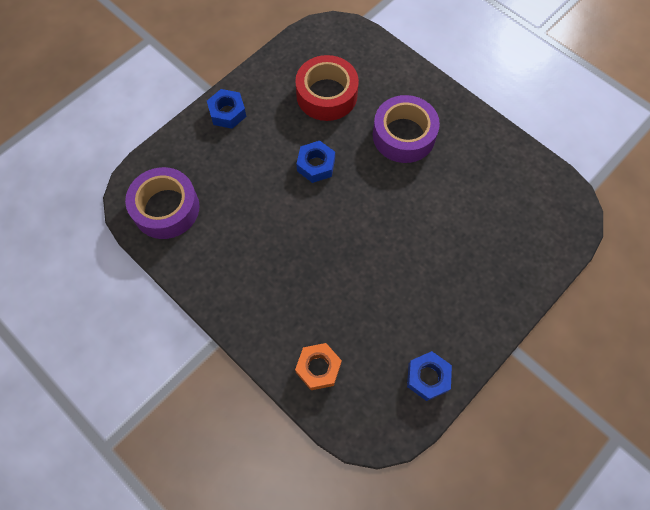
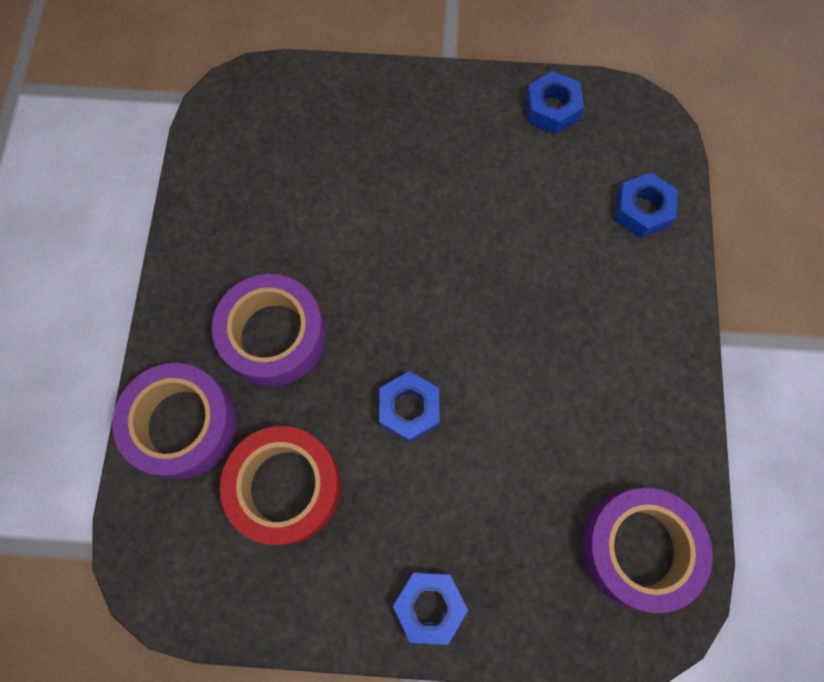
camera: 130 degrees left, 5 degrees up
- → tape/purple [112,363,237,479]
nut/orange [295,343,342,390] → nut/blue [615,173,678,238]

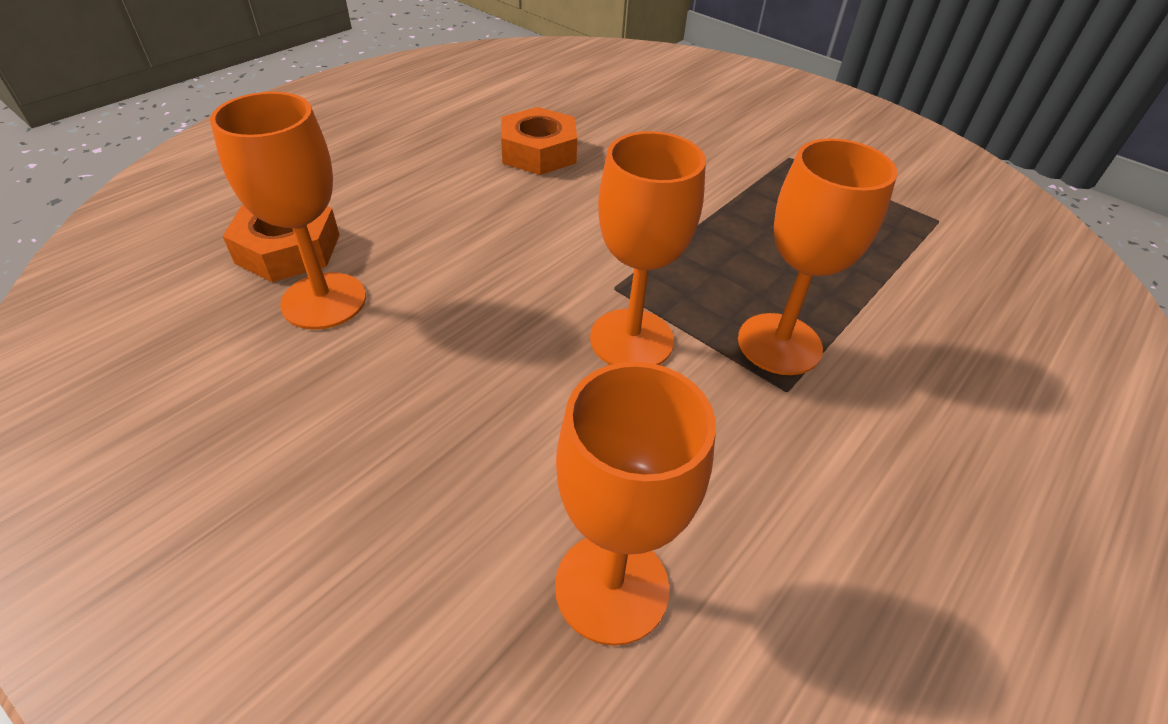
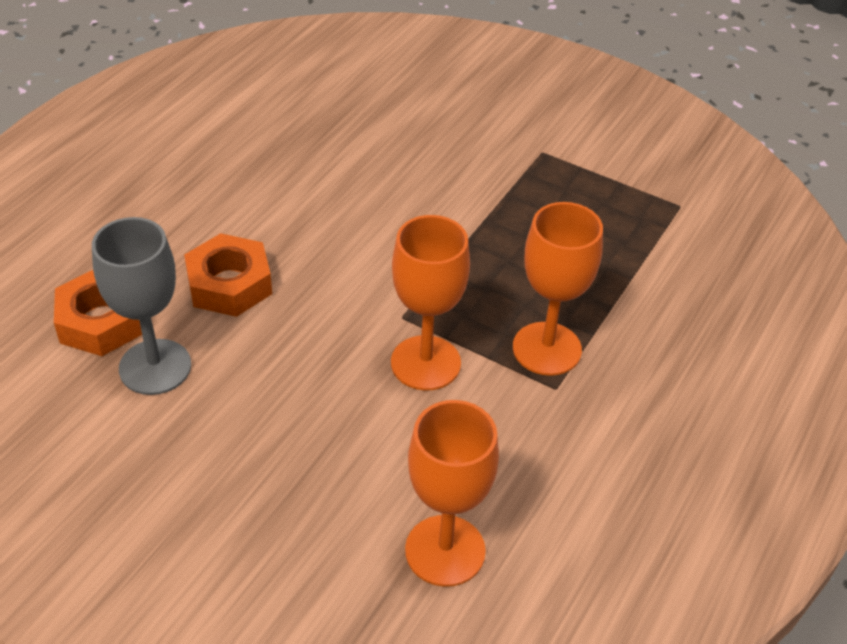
camera: 10 degrees left, 0 degrees up
nut/orange [501,107,577,175] → nut/orange [184,233,272,317], shifted
goblet/orange [210,92,366,330] → goblet/grey [92,217,191,395]

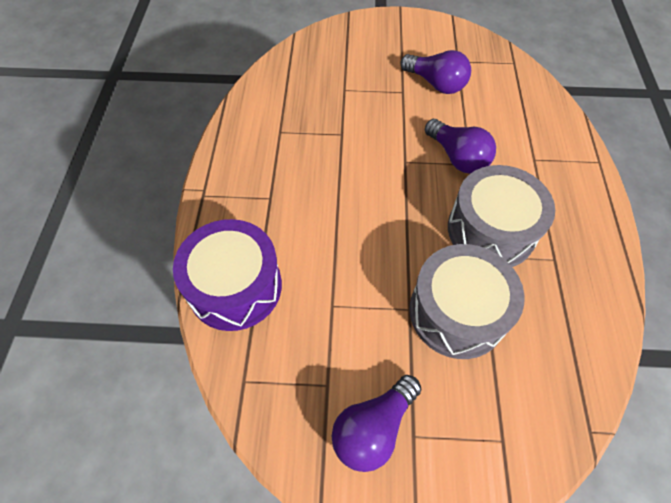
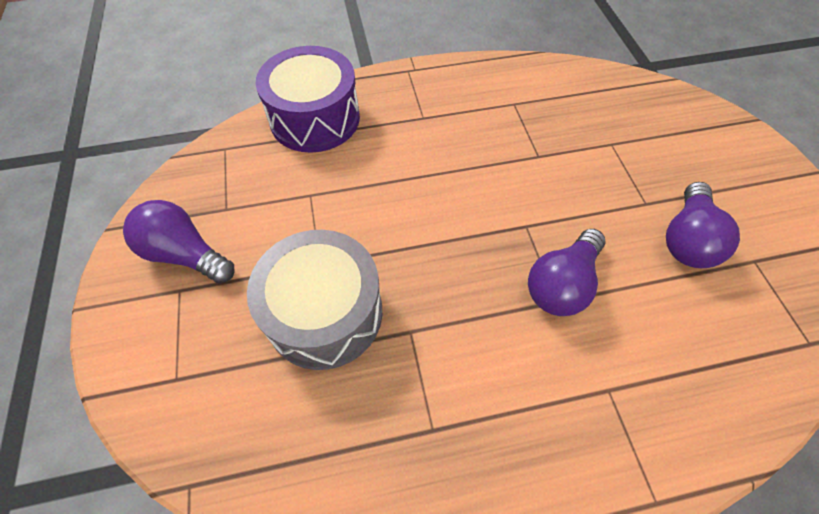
camera: 75 degrees right, 0 degrees up
drum/grey [448,165,555,267] → -

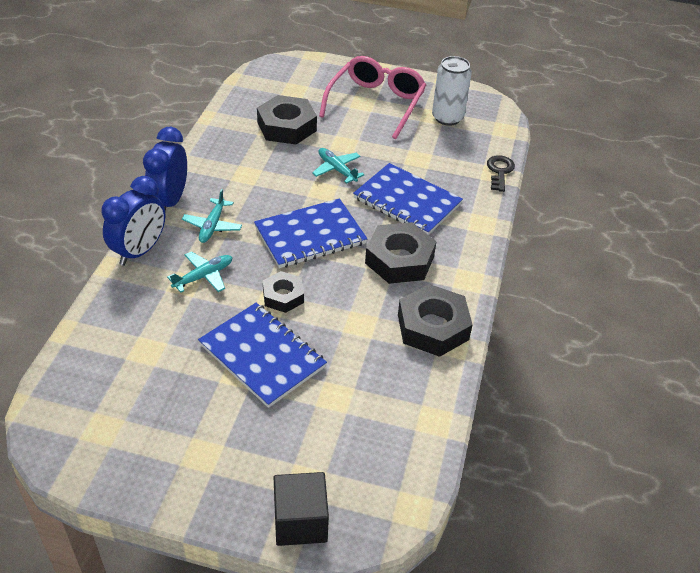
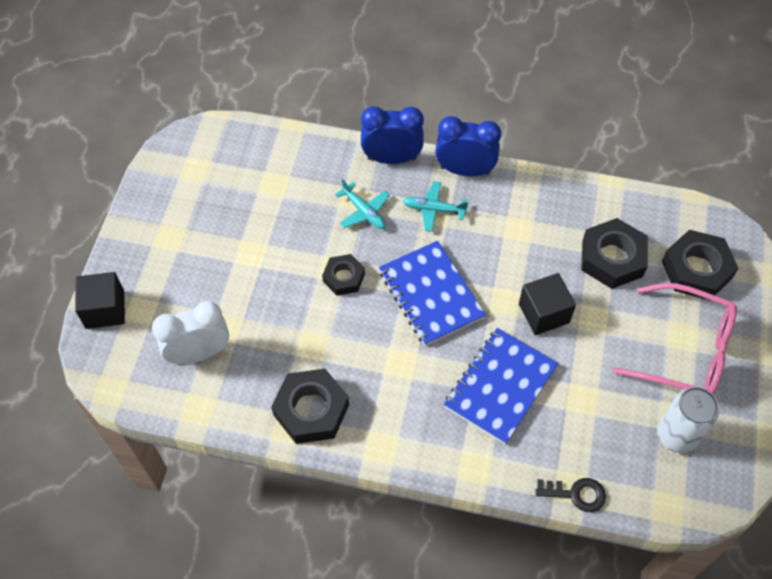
camera: 90 degrees right, 15 degrees up
notebook/blue [198,302,327,408] → -
- → clock/white [152,301,229,364]
nut/black [365,222,437,284] → nut/black [662,230,739,300], shifted
plane/turquoise [312,148,364,184] → cube/black [519,273,576,335]
clock/blue [101,176,165,266] → clock/blue [361,106,424,164], 150 degrees clockwise

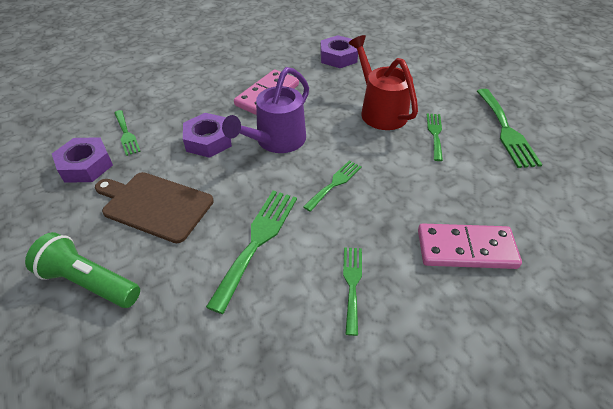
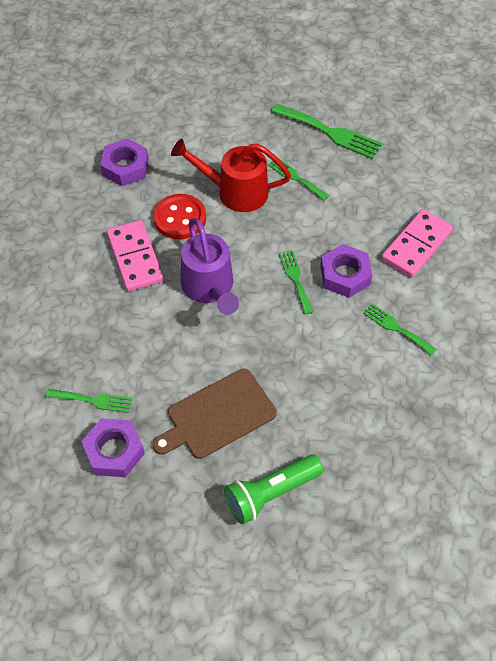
camera: 55 degrees left, 10 degrees up
fork/green [206,191,297,314] → -
- → button/red [153,194,206,239]
nut/purple [183,113,232,158] → nut/purple [320,244,372,298], shifted

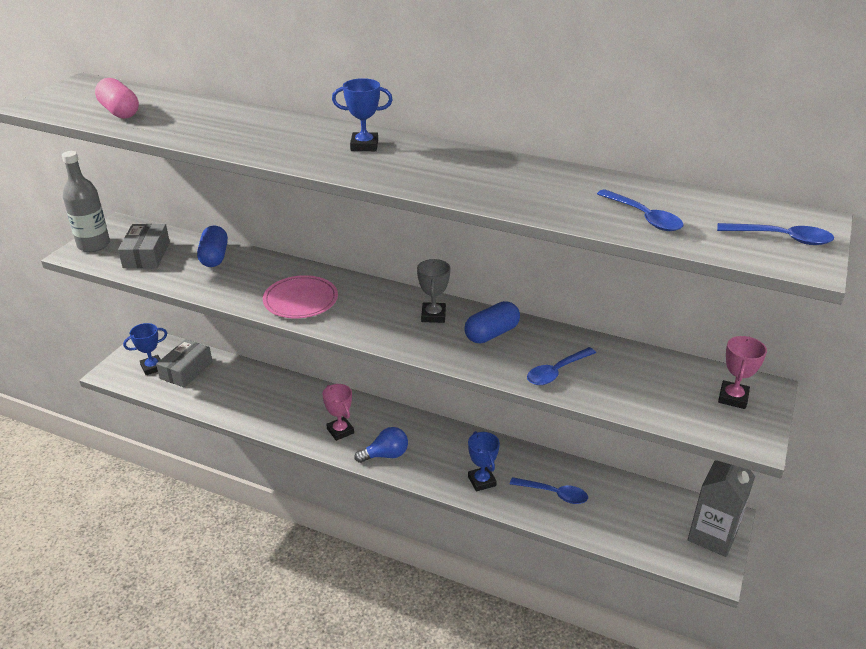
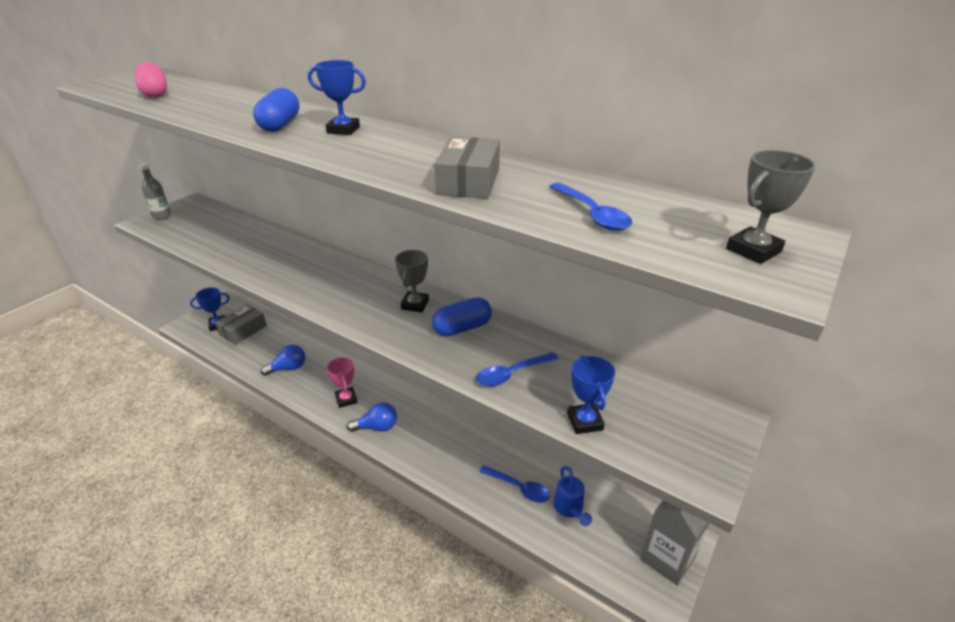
camera: 10 degrees right, 0 degrees up
plate/pink [263,275,338,318] → -
trophy/pink [718,336,767,409] → -
- → light bulb/blue [261,345,305,376]
- → watering can/blue [553,466,592,526]
box/grey [118,224,170,268] → box/grey [435,137,500,199], shifted
capsule/blue [197,226,228,267] → capsule/blue [253,88,299,132], shifted
trophy/blue [468,431,500,492] → trophy/blue [567,355,615,434], shifted
spoon/blue [717,223,834,245] → trophy/grey [726,150,816,264]
bottle/grey [62,151,110,252] → bottle/grey [139,163,171,220], x0.65

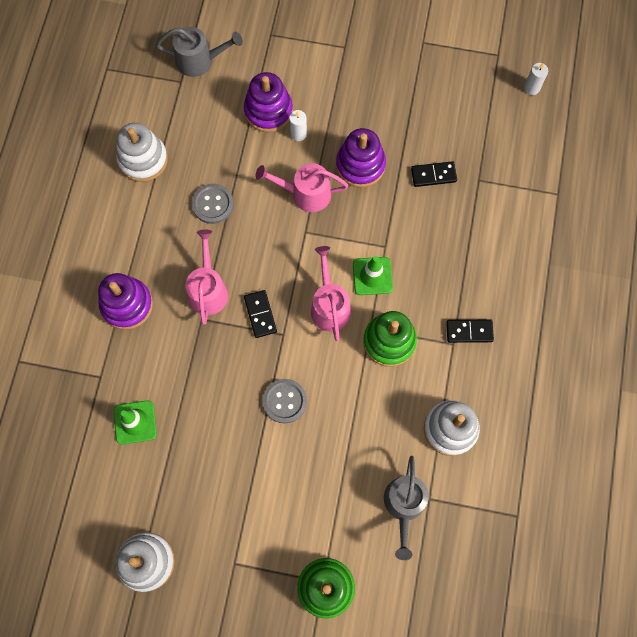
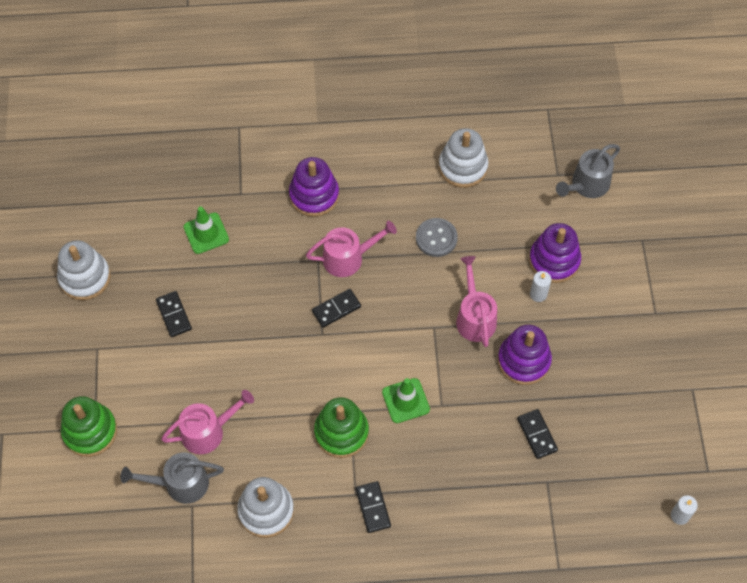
camera: 75 degrees right, 10 degrees down
button/grey [263,379,307,423] → -
- → domino/black [156,291,192,337]
watering can/pink [311,246,351,341] → watering can/pink [161,390,254,454], shifted
watering can/grey [156,27,243,77] → watering can/grey [556,144,620,198], 60 degrees clockwise

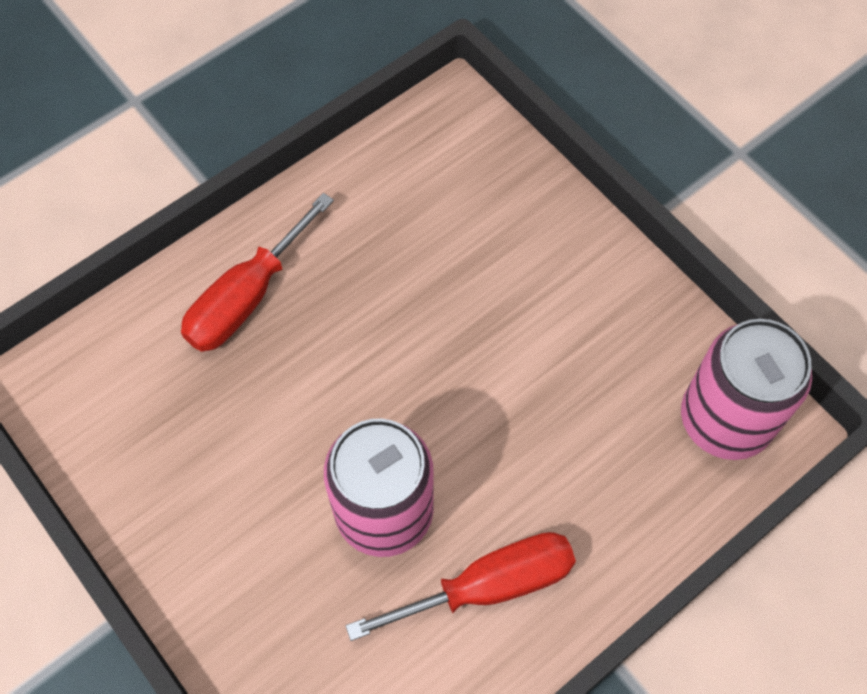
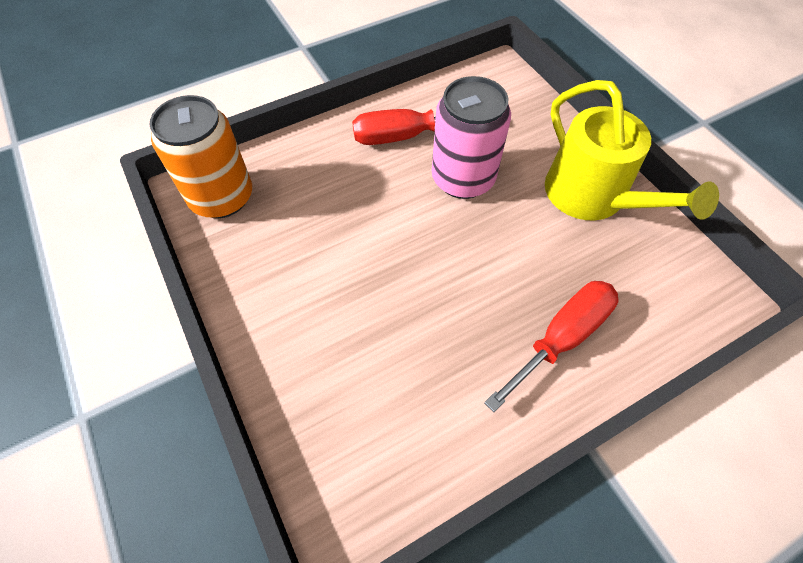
camera: 170 degrees left, 5 degrees down
- → watering can/yellow [545,80,719,220]
can/pink [681,319,812,460] → can/orange [149,95,252,218]

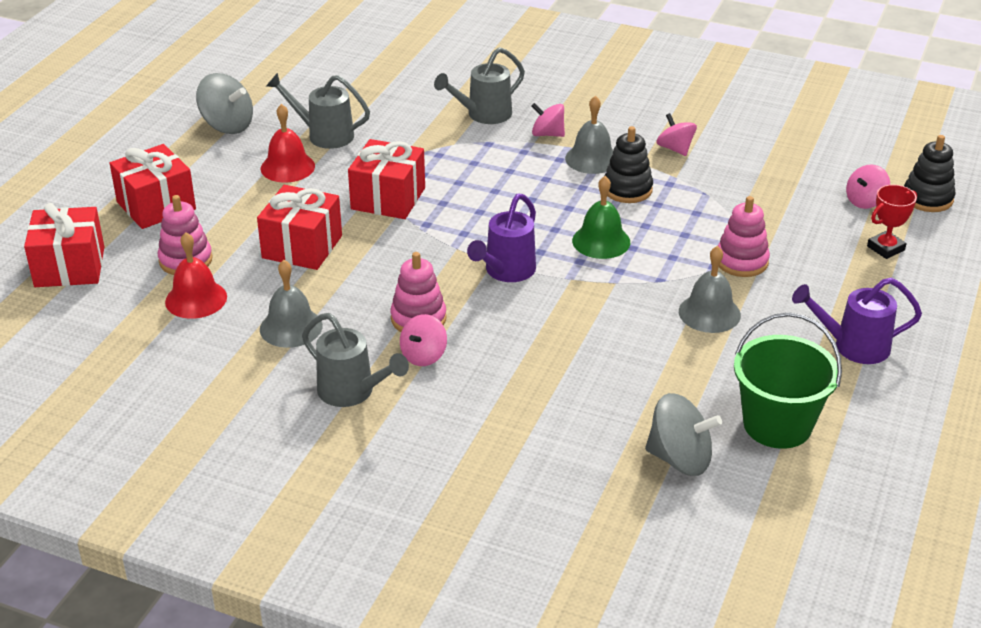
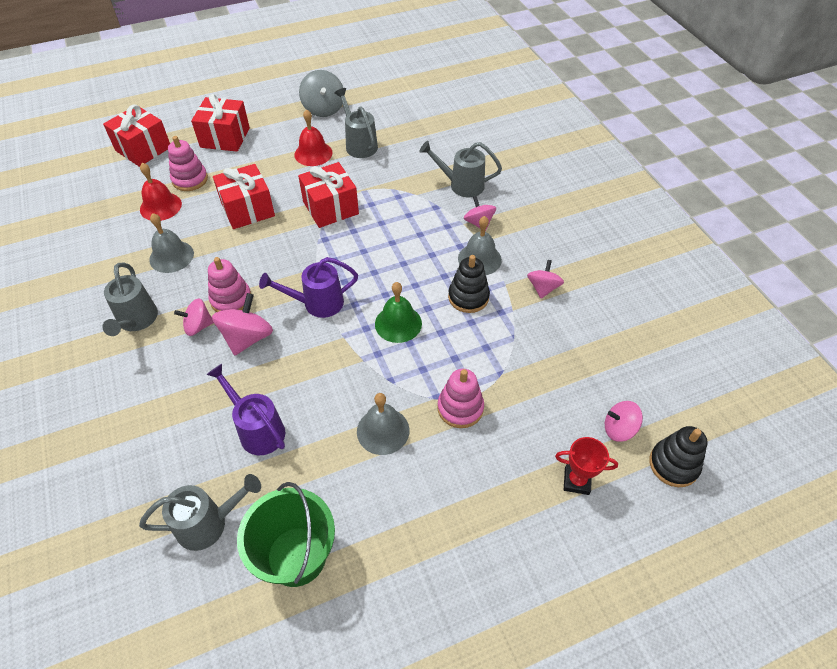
camera: 45 degrees right, 15 degrees up
- → spinning top/pink [212,293,273,355]
watering can/purple [792,278,922,364] → watering can/purple [206,364,285,455], shifted
spinning top/grey [645,393,722,476] → watering can/grey [139,474,261,551]

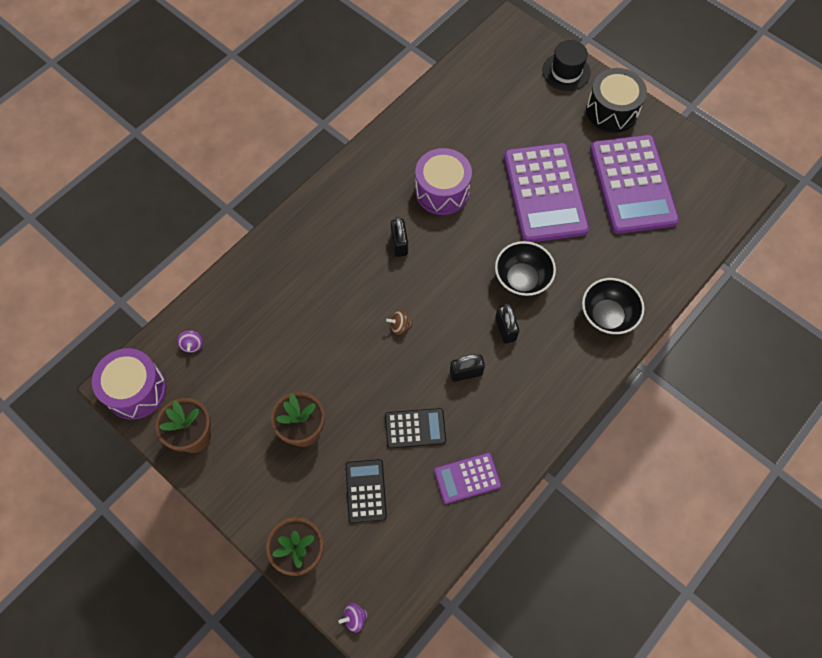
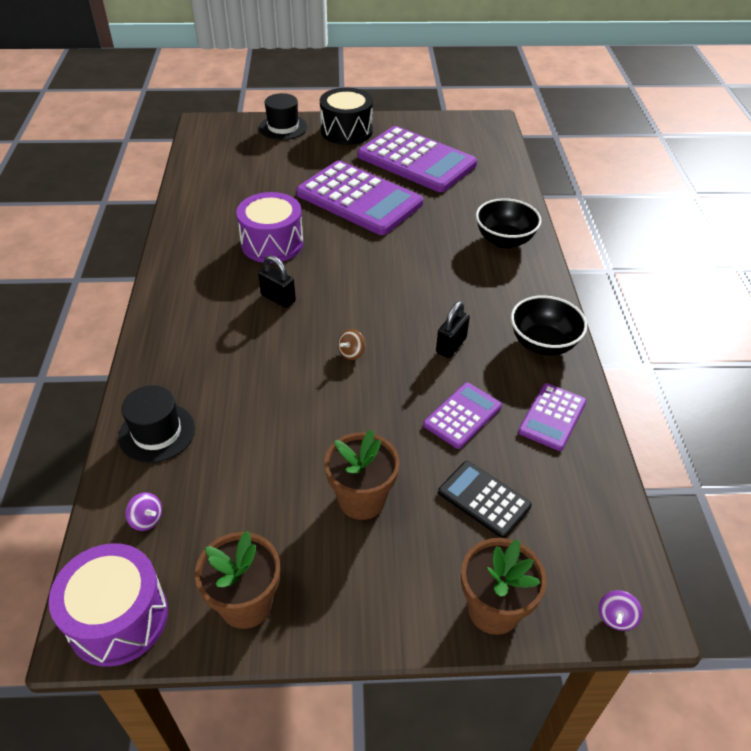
camera: 45 degrees left, 20 degrees down
padlock/black [495,304,519,344] → -
- → hat/black [118,385,195,463]
bowl/black [495,241,556,297] → bowl/black [511,295,587,356], shifted
calculator/black [385,408,446,449] → calculator/purple [423,382,502,449]

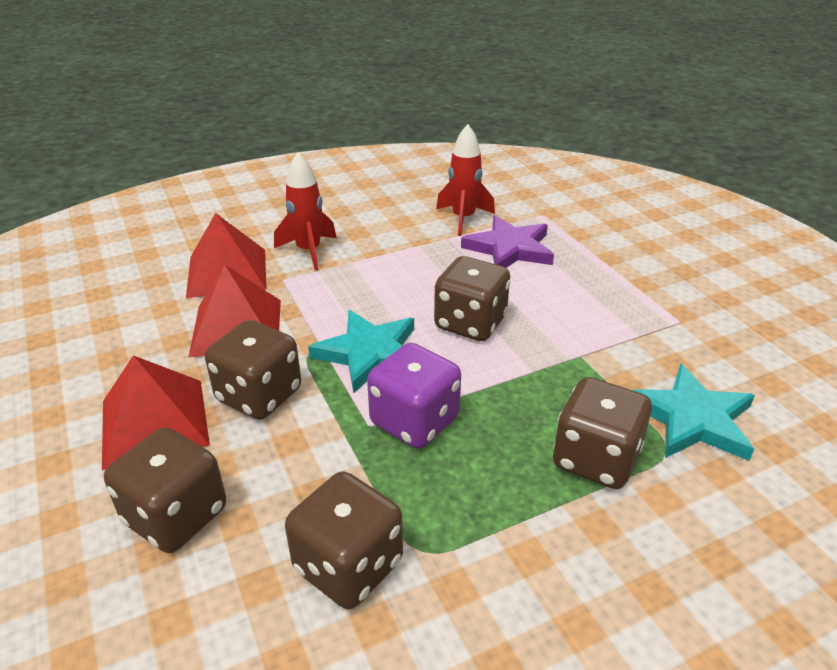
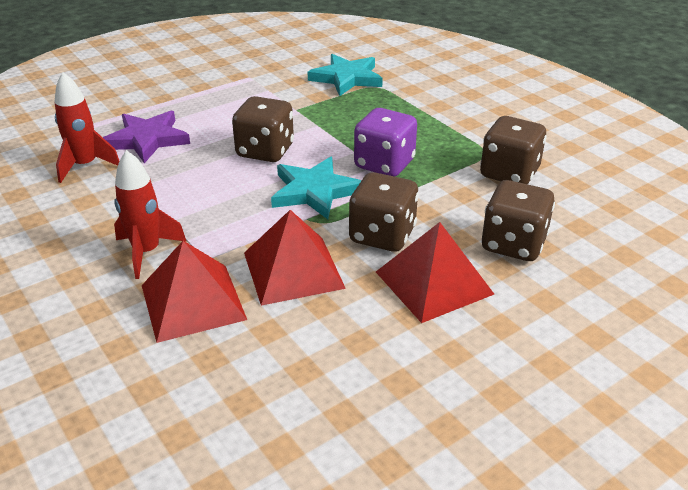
camera: 100 degrees left, 0 degrees up
dice/brown [553,377,652,489] → -

